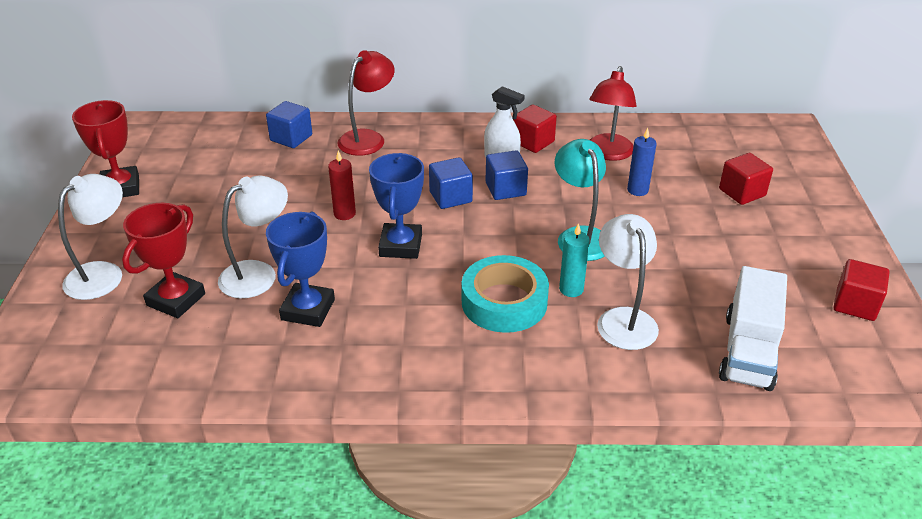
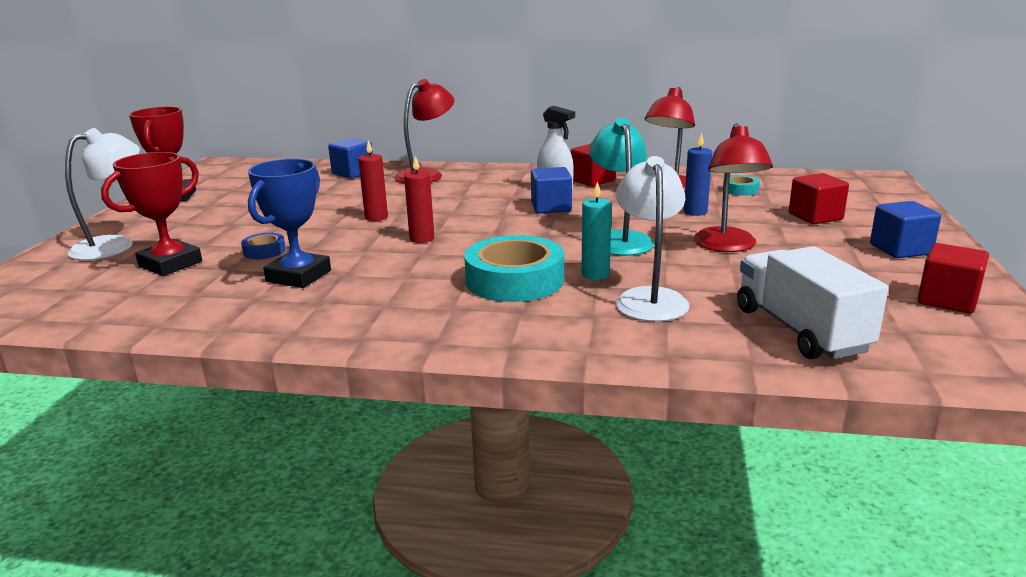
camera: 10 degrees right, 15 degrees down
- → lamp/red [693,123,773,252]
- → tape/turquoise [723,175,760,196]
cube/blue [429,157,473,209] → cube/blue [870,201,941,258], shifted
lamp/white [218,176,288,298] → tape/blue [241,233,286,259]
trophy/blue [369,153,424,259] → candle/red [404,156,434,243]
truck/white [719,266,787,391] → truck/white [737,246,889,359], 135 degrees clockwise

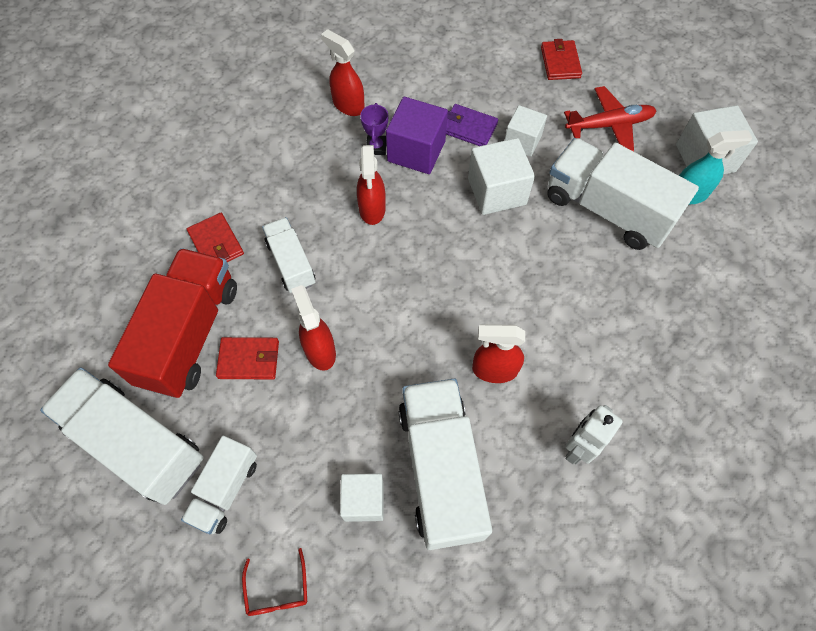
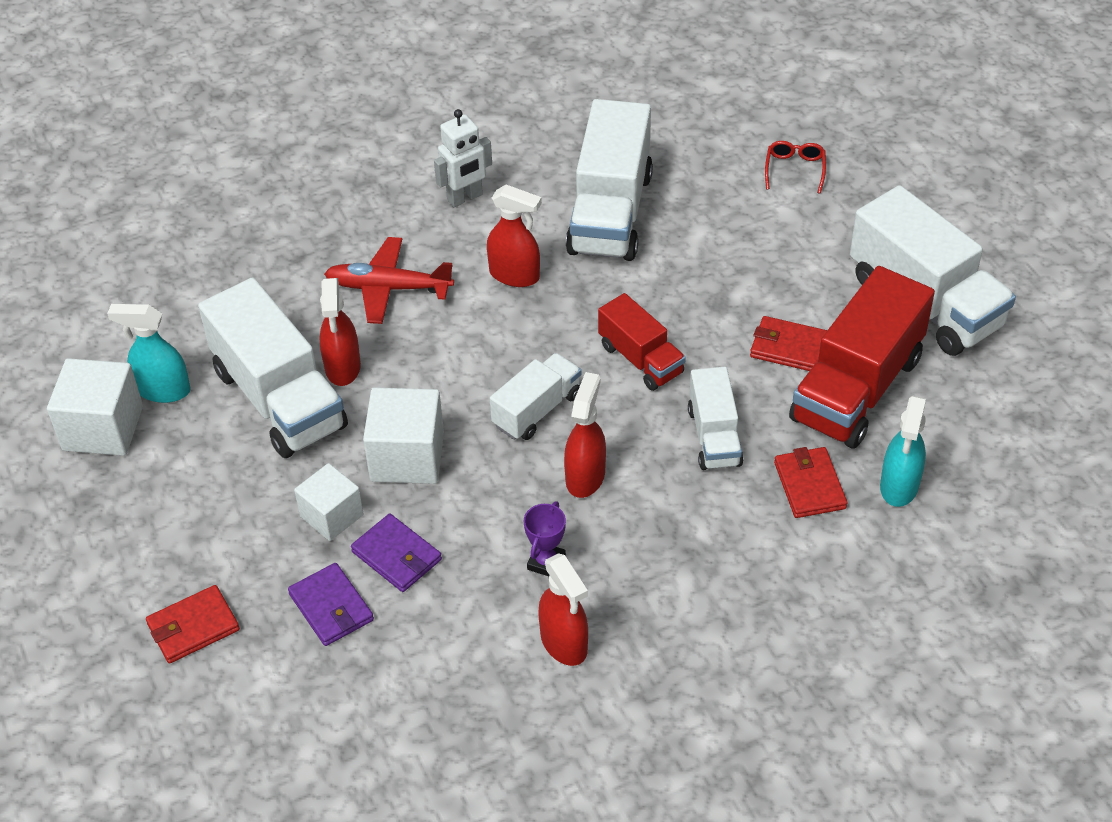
camera: 160 degrees left, 15 degrees down
cube/white [340,473,383,522] → -
cube/purple [386,97,448,174] → -
- → wallet/purple [288,563,374,646]
- → truck/red [598,293,686,391]
- → spray bottle/turquoise [880,396,926,507]
truck/white [181,436,257,534] → truck/white [490,353,581,440], shifted
spray bottle/red [291,285,336,371] → spray bottle/red [320,278,361,386], shifted
plane/red [564,86,656,152] → plane/red [324,237,454,324], shifted
wallet/red [541,39,582,80] → wallet/red [146,585,240,664], 45 degrees clockwise

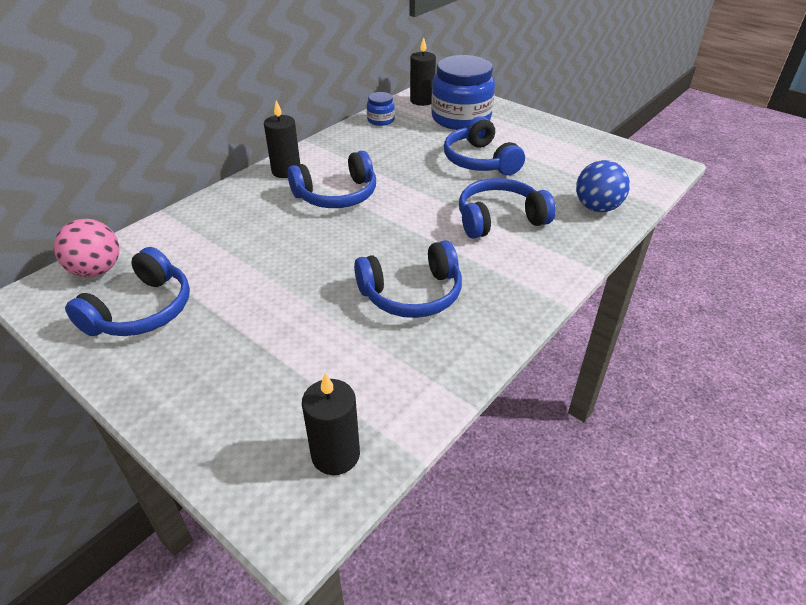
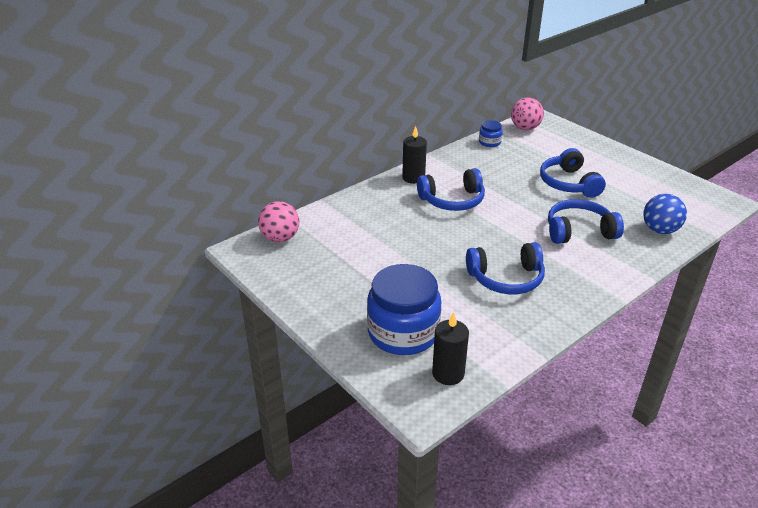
camera: 10 degrees right, 5 degrees down
headphones/blue [65,247,190,336] → -
jar/blue [431,55,495,130] → jar/blue [367,264,441,355], shifted
candle/black [410,37,436,106] → ball/pink [511,98,544,130]

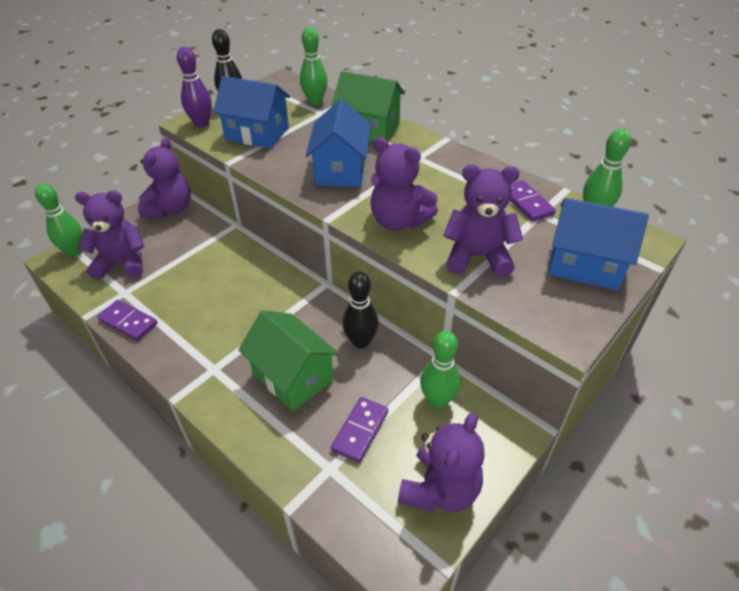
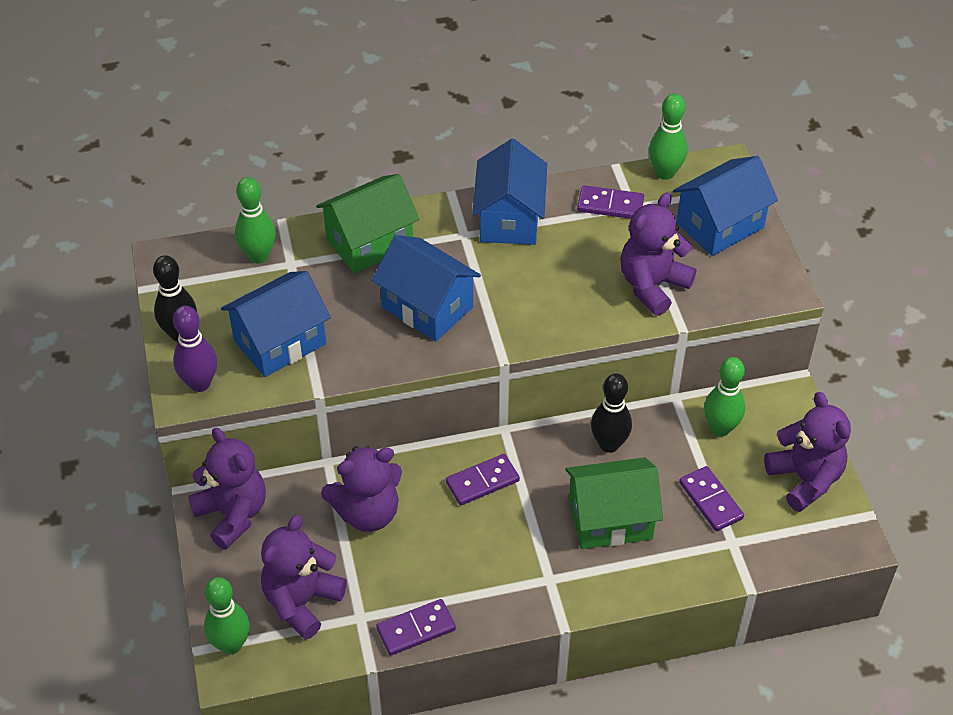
camera: 55 degrees left, 5 degrees up
- → domino/purple [446,454,520,505]
- → house/blue [472,139,547,245]
teddy bear/purple [371,137,438,231] → teddy bear/purple [321,446,402,532], shifted

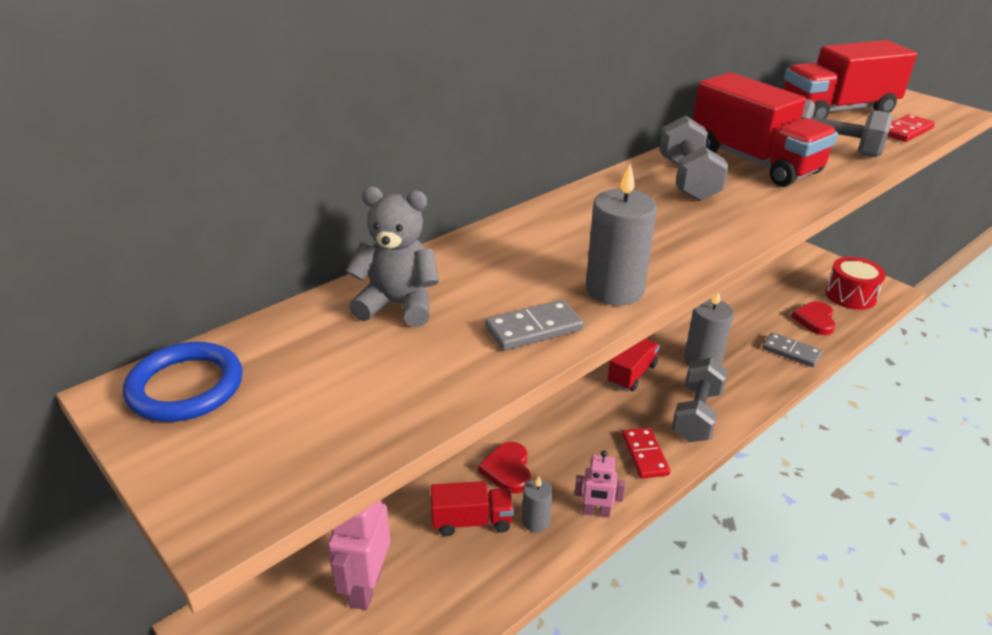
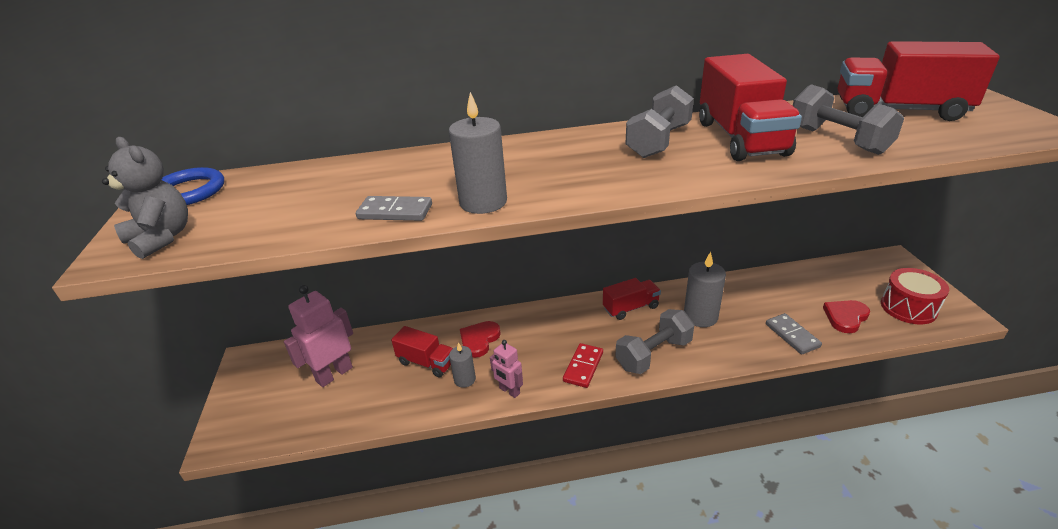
camera: 35 degrees right, 0 degrees up
domino/red [888,114,935,142] → -
teddy bear/grey [346,187,439,327] → teddy bear/grey [102,137,188,259], shifted

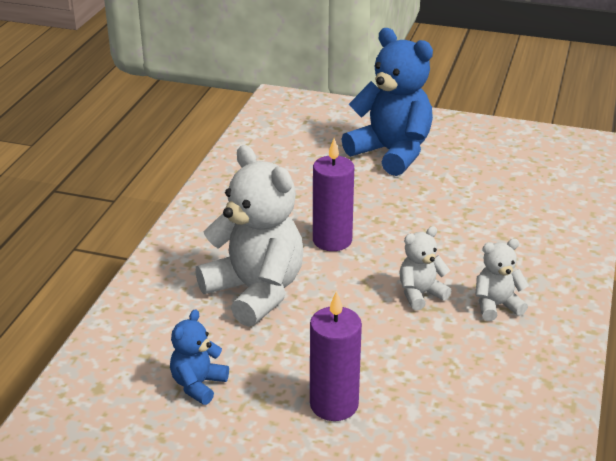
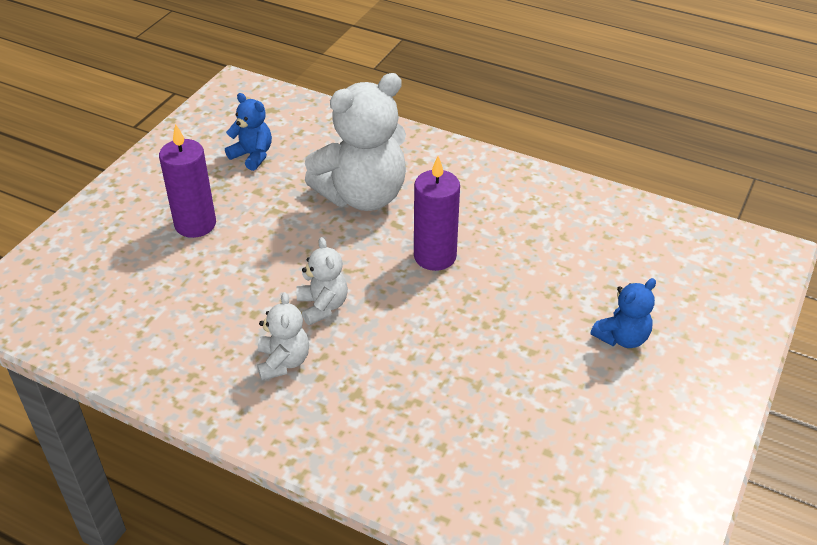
camera: 100 degrees right, 10 degrees up
teddy bear/blue [341,28,433,176] → teddy bear/blue [591,278,656,348], x0.49

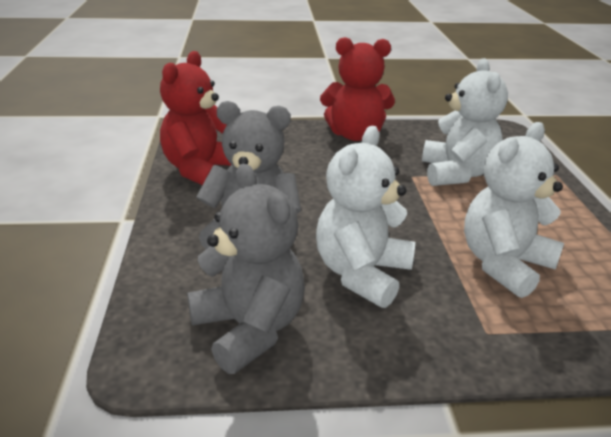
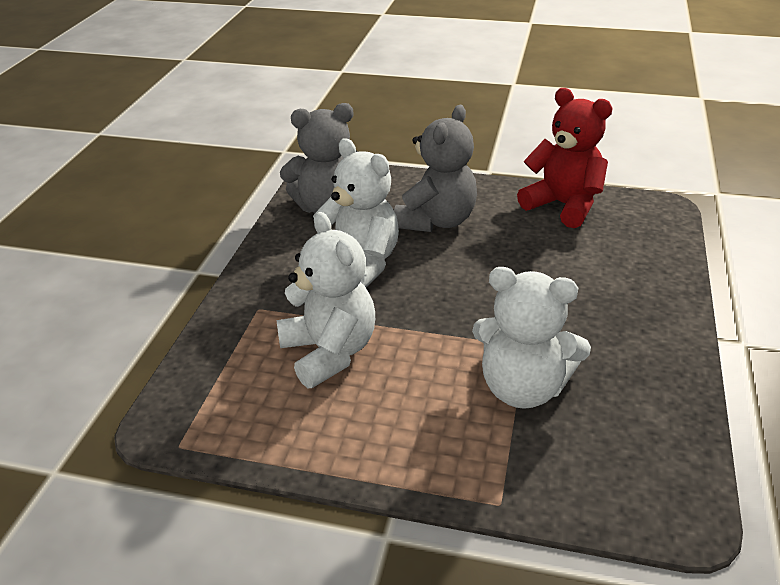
camera: 110 degrees right, 5 degrees up
teddy bear/red [320,37,395,141] → -

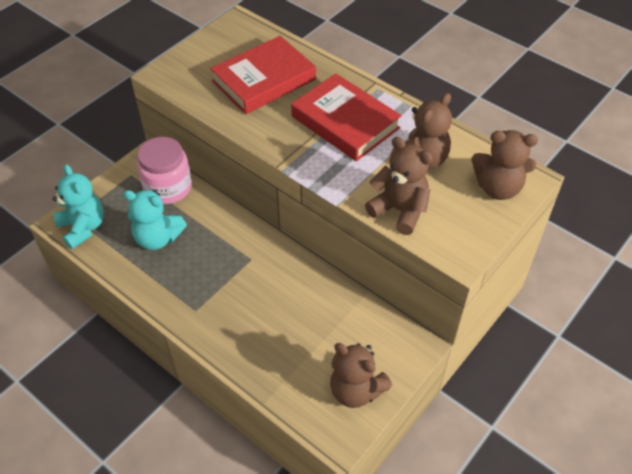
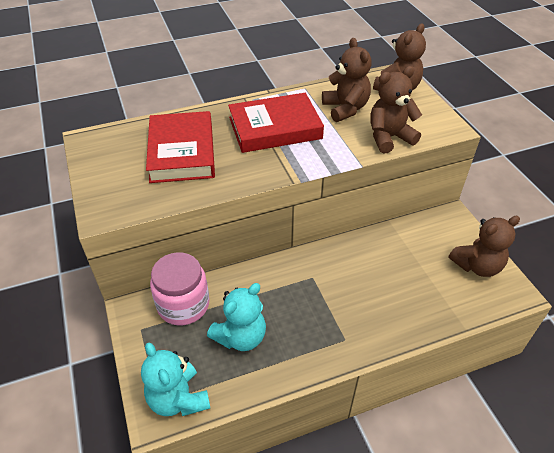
camera: 60 degrees left, 5 degrees down
teddy bear/turquoise [53,164,104,249] → teddy bear/turquoise [141,343,210,416], 120 degrees counterclockwise

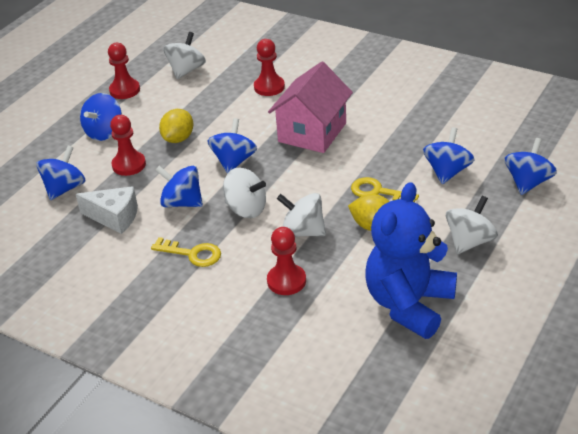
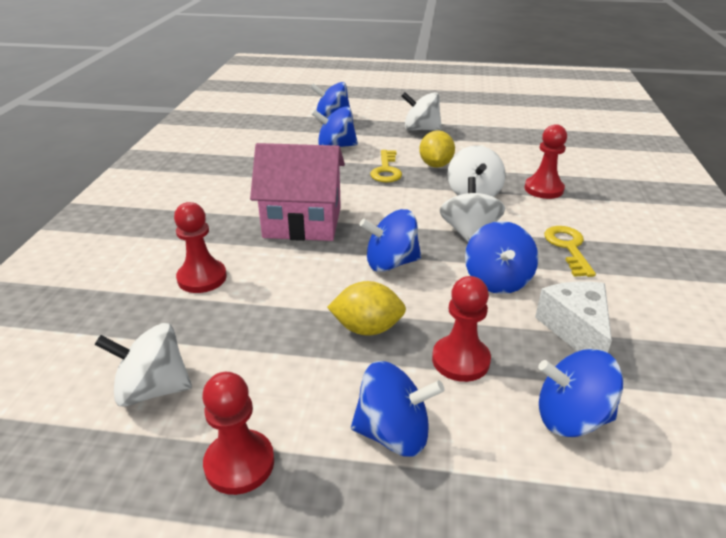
camera: 115 degrees left, 5 degrees down
teddy bear/blue [365,182,457,339] → -

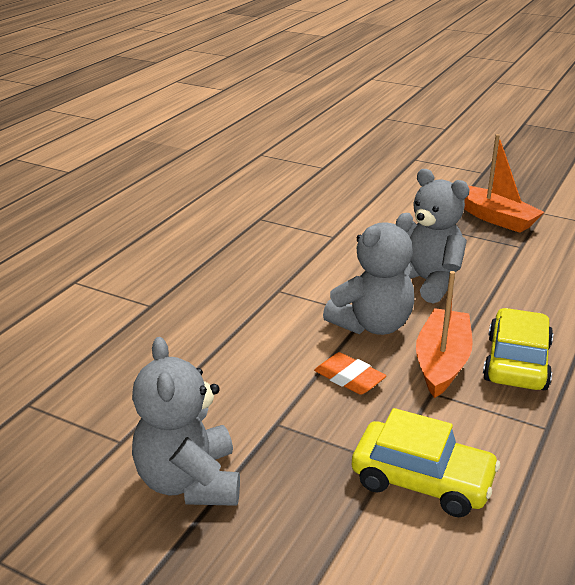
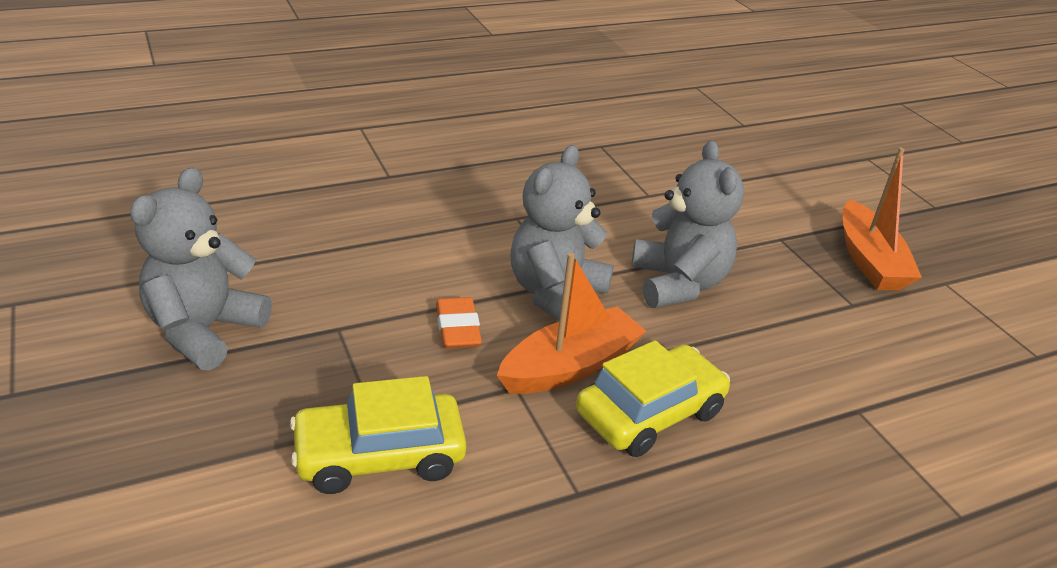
camera: 35 degrees right, 5 degrees up
teddy bear/grey [323,213,414,335] → teddy bear/grey [510,145,614,320], 120 degrees clockwise
car/yellow [352,408,500,517] → car/yellow [290,376,467,494], 105 degrees clockwise

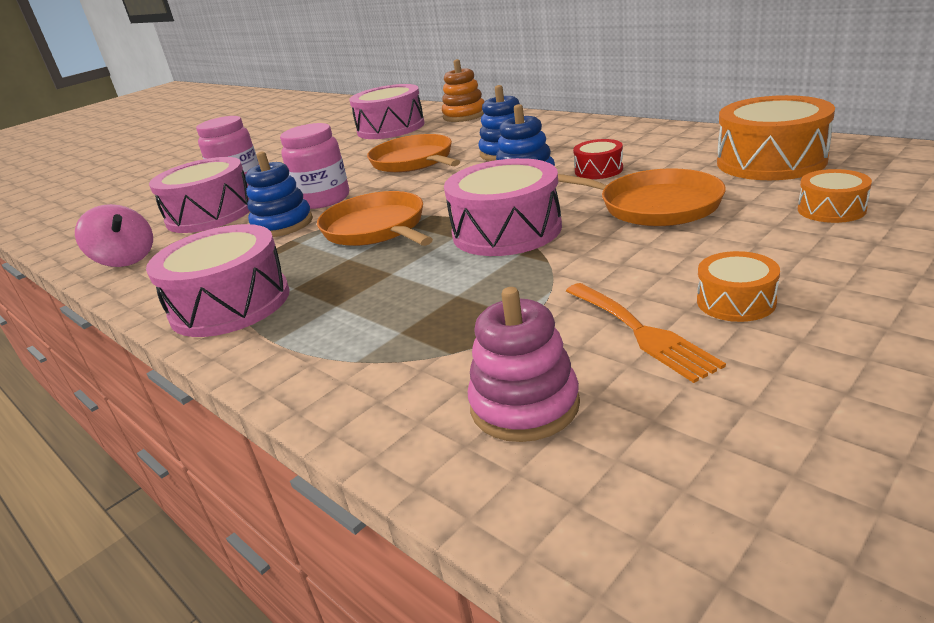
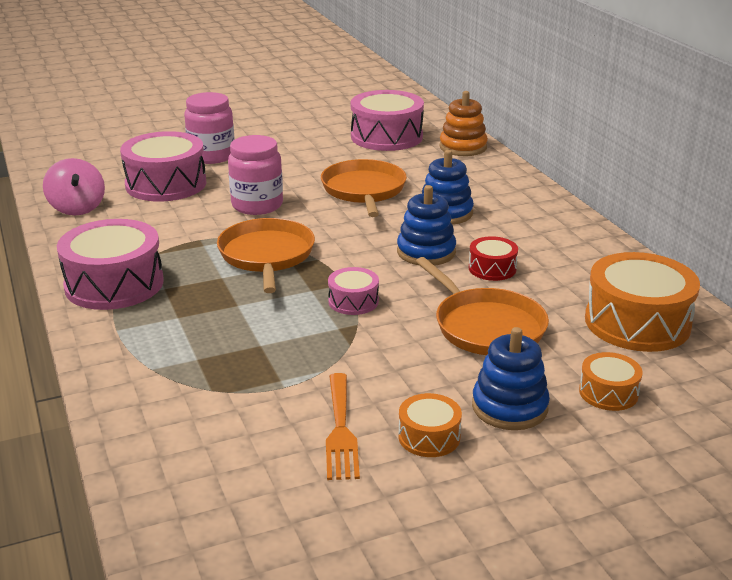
camera: 20 degrees right, 0 degrees up
stacking toy/pink [468,287,580,442] → -
stacking toy/blue [245,152,313,237] → stacking toy/blue [472,327,550,430], shifted
drum/pink [444,158,562,256] → drum/pink [328,267,379,315], x0.50

